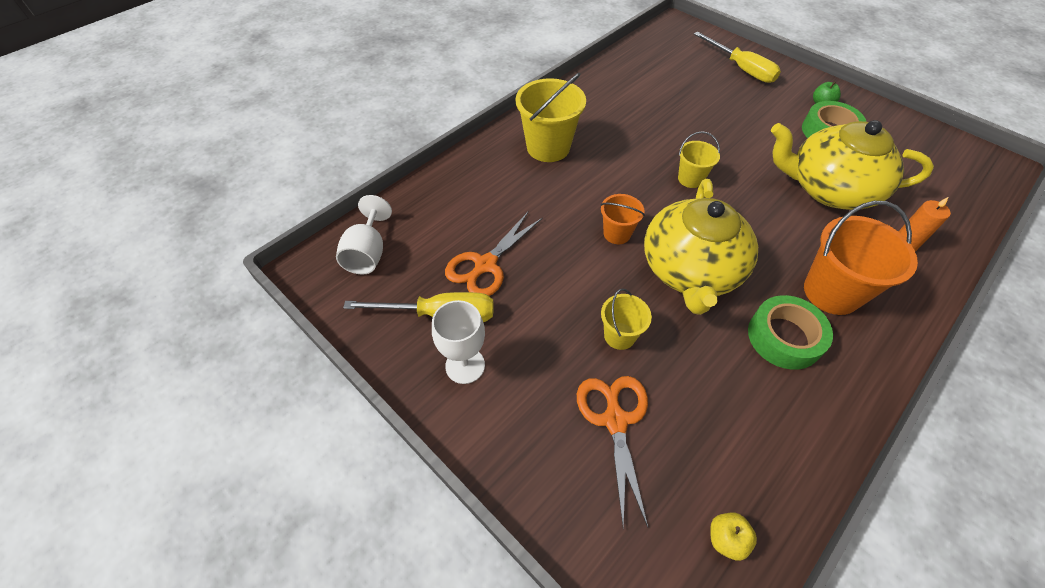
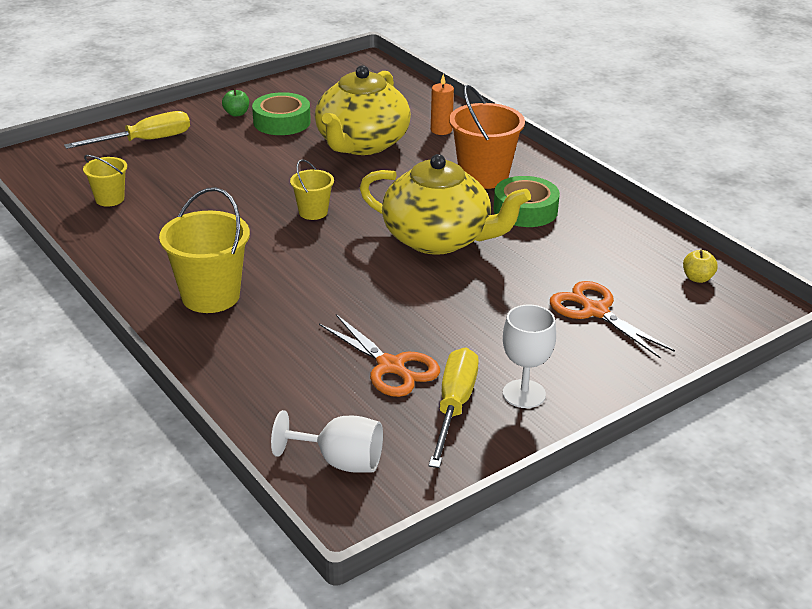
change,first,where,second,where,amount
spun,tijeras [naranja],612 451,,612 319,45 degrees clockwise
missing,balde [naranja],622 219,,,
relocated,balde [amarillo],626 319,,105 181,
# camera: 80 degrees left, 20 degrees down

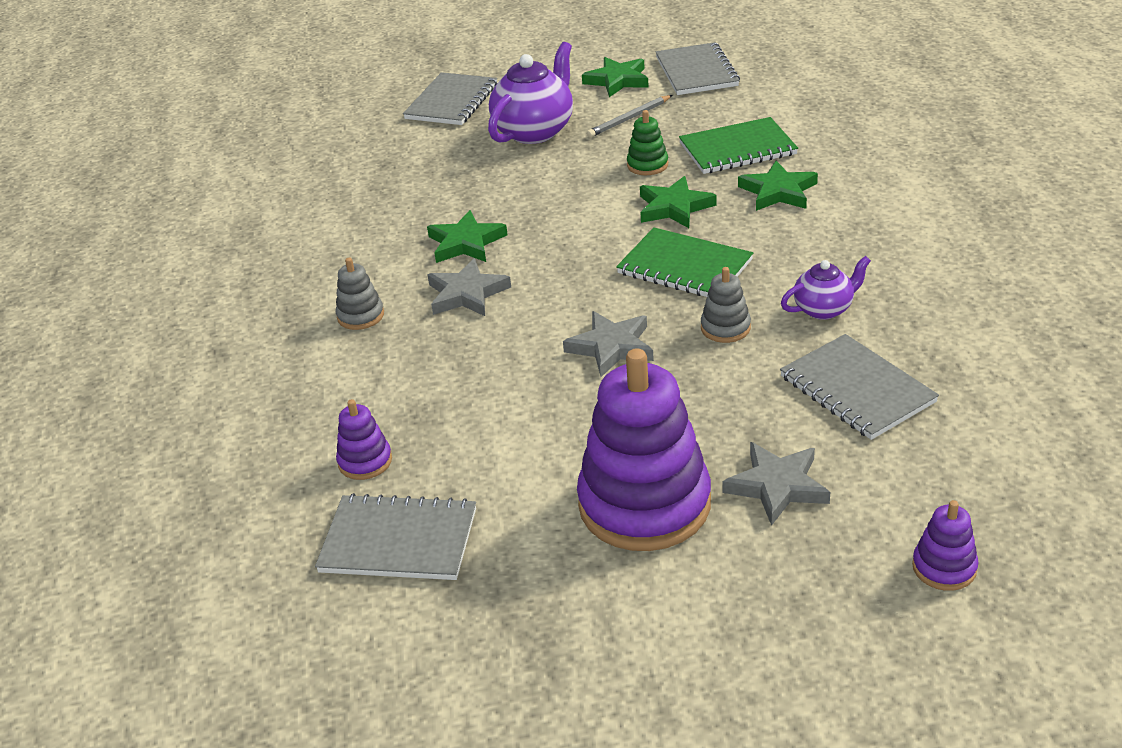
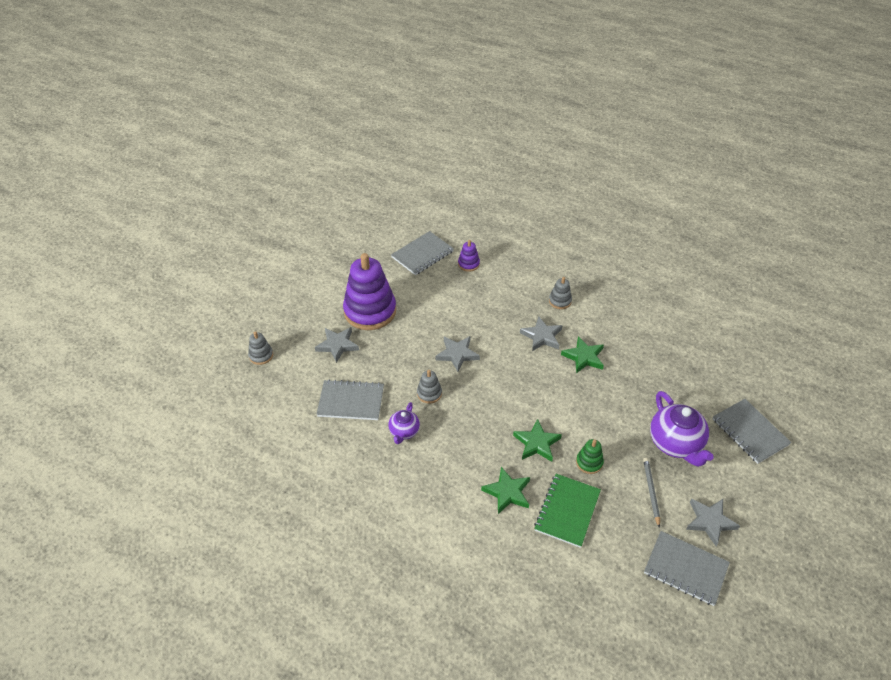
change,first,where,second,where,amount
colour,estrella [verde],615 77,estrella [gris],713 523,
missing,cuaderno [verde],684 262,,,
colour,juguete apilable [morado],945 545,juguete apilable [gris],260 348,
# camera: 125 degrees right, 10 degrees up

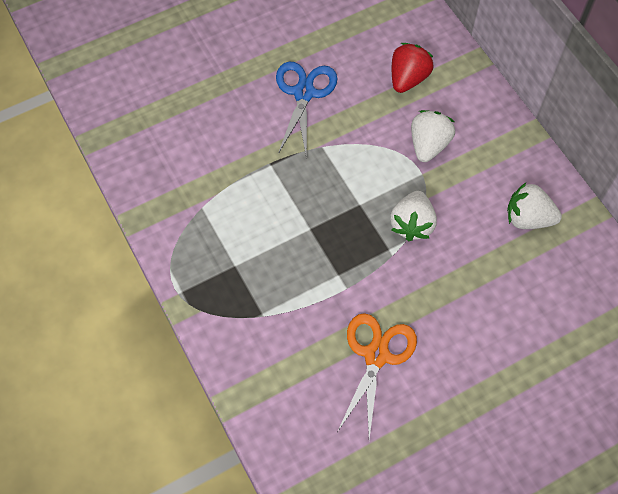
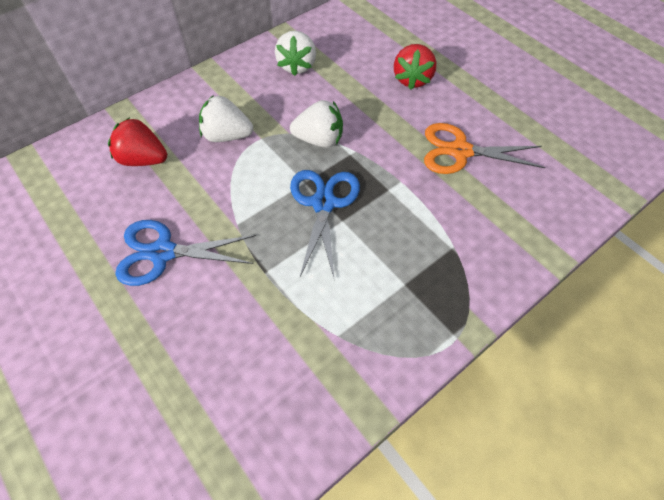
change,first,where,second,where,amount
appeared,,,tijeras [azul],325 225,
appeared,,,fresa [rojo],415 67,
# camera: 100 degrees left, 5 degrees down

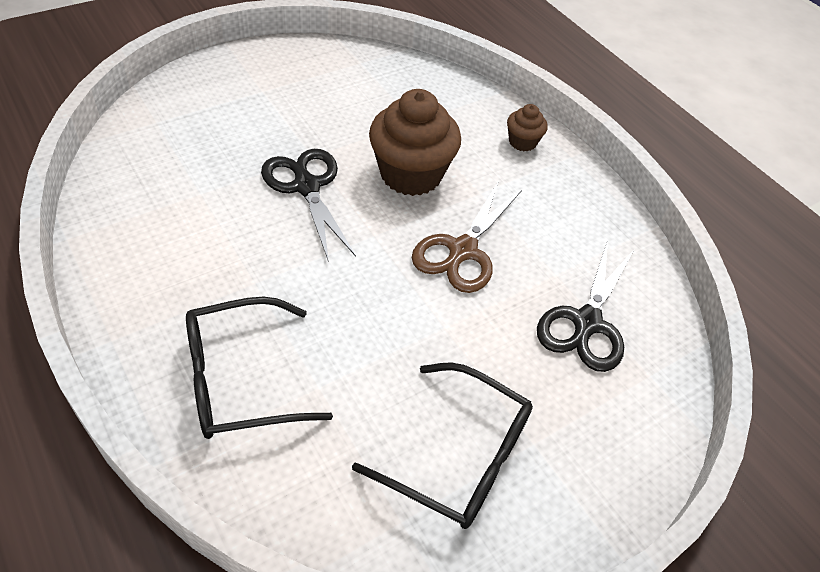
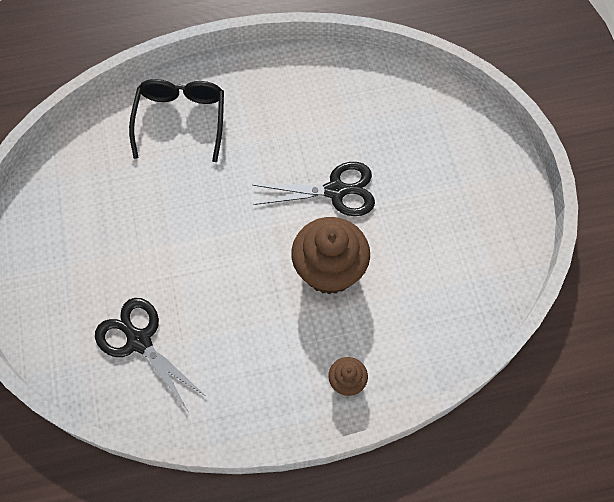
change,first,where,second,where,amount
missing,gafas [negro],442 445,,,
missing,tijeras [marrón],466 237,,,
# camera: 115 degrees right, 15 degrees up

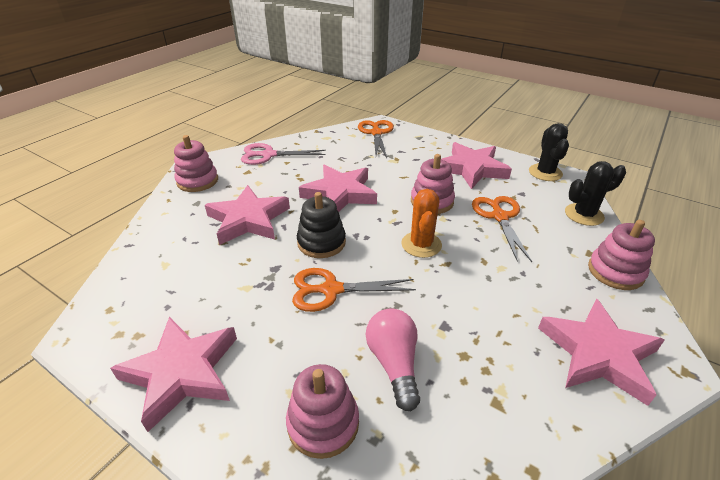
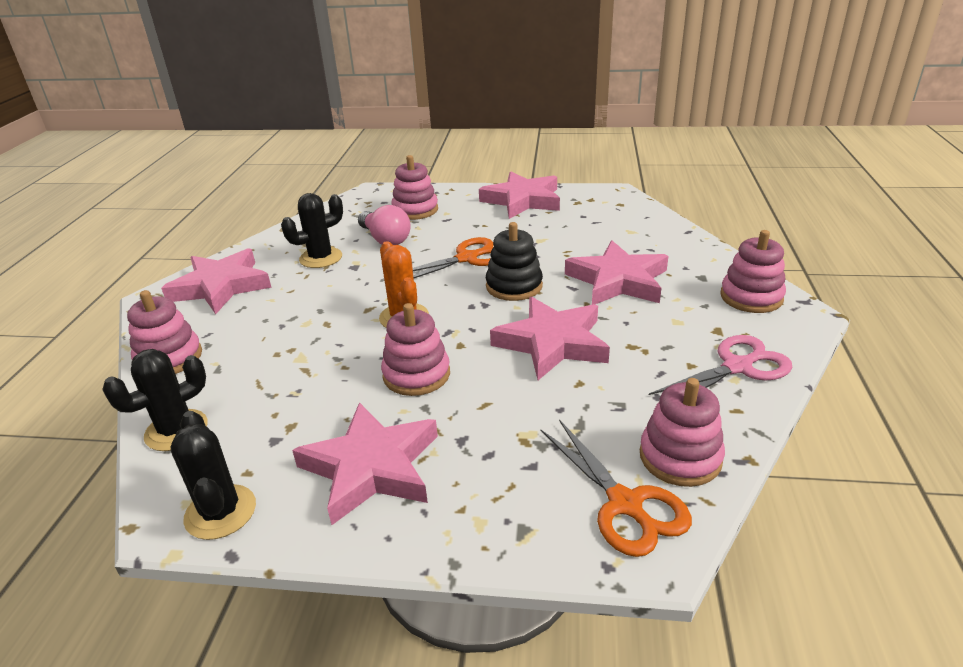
change,first,where,second,where,amount
missing,tijeras [naranja],502 229,,,
appeared,,,cactus [negro],312 230,
appeared,,,juguete apilable [rosa],682 432,
# camera: 155 degrees right, 5 degrees down

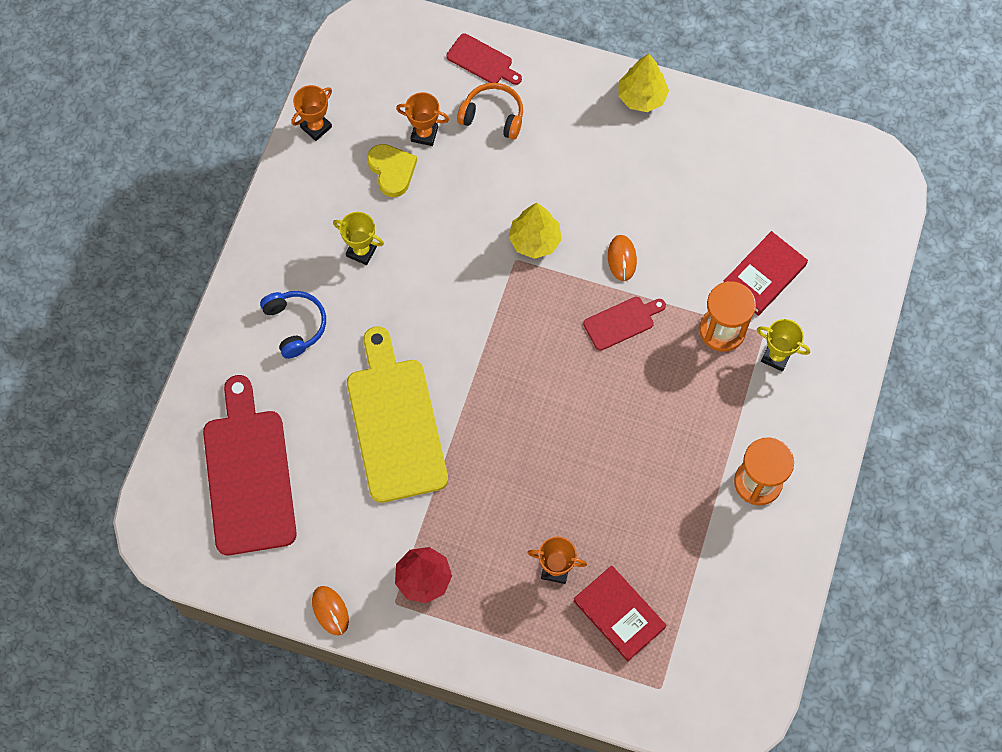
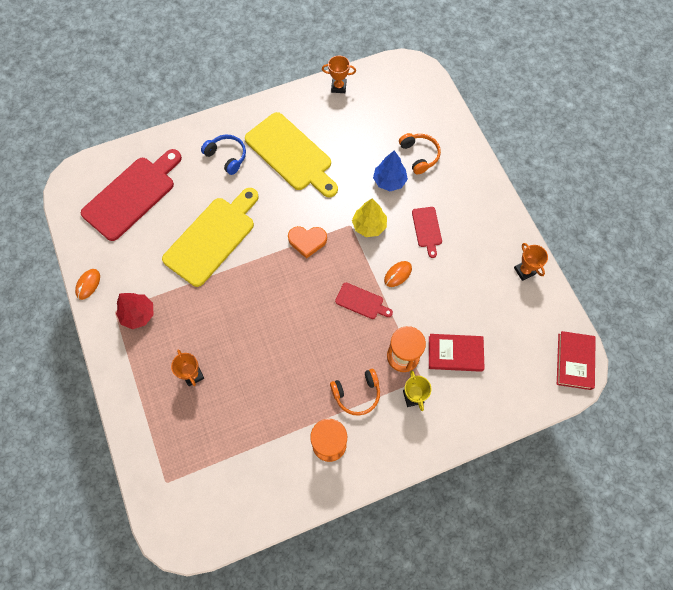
change,first,where,second,where,amount
spun,auriculares [azul],293 325,,223 155,75 degrees counterclockwise
exchanged,trofeo [amarillo],358 238,tabla de cortar [amarillo],291 154,
missing,corazón [amarillo],392 170,,,
relocated,trofeo [naranja],422 119,,531 262,
relocated,tabla de cortar [rojo],484 59,,427 232,
relocated,libro [rojo],619 614,,576 360,
missing,árbol [amarillo],643 82,,,
appeared,,,corazón [naranja],307 242,
appeared,,,auriculares [naranja],355 392,
appeared,,,árbol [azul],390 171,
# camera: 50 degrees right, 0 degrees up

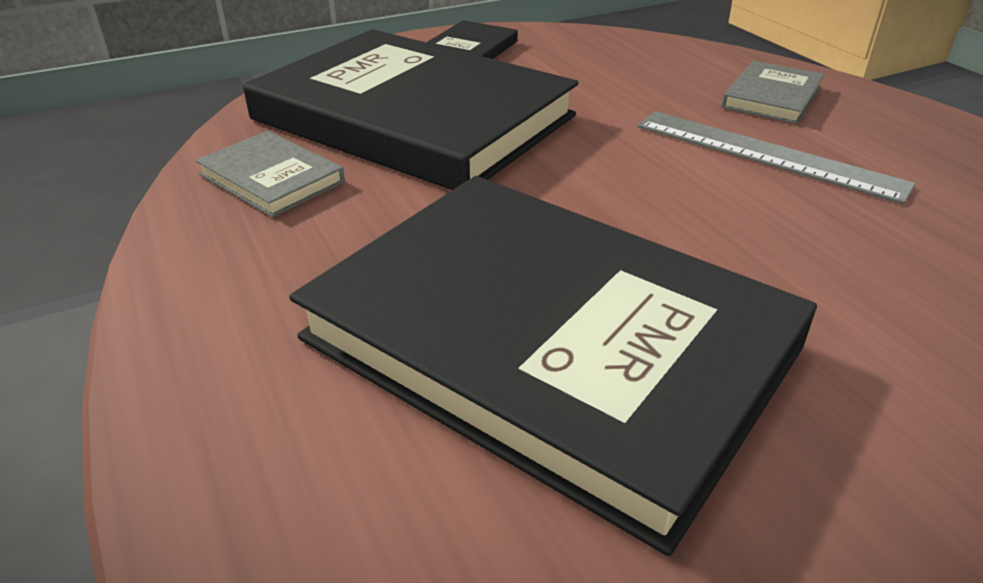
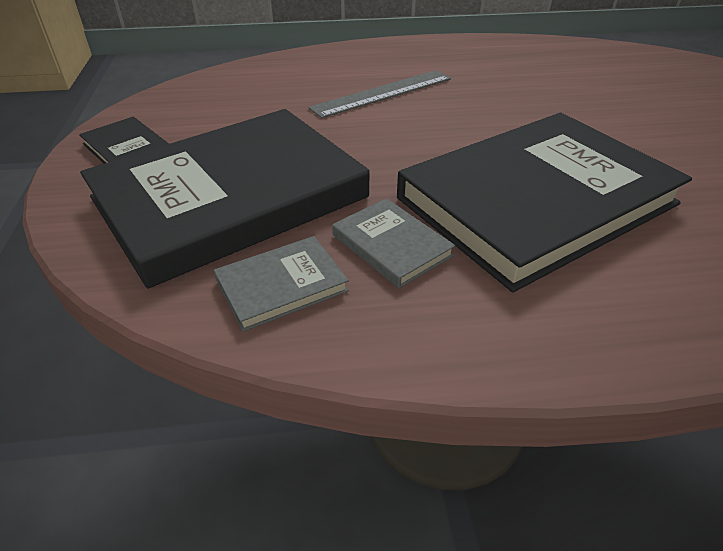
change,first,where,second,where,amount
relocated,libro [gris],773 92,,394 243,
# camera: 70 degrees left, 5 degrees up

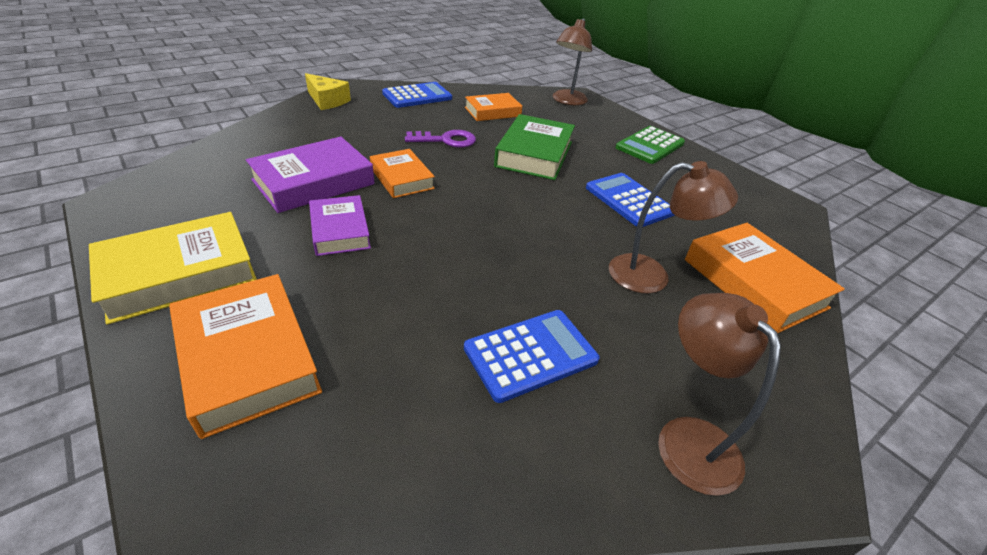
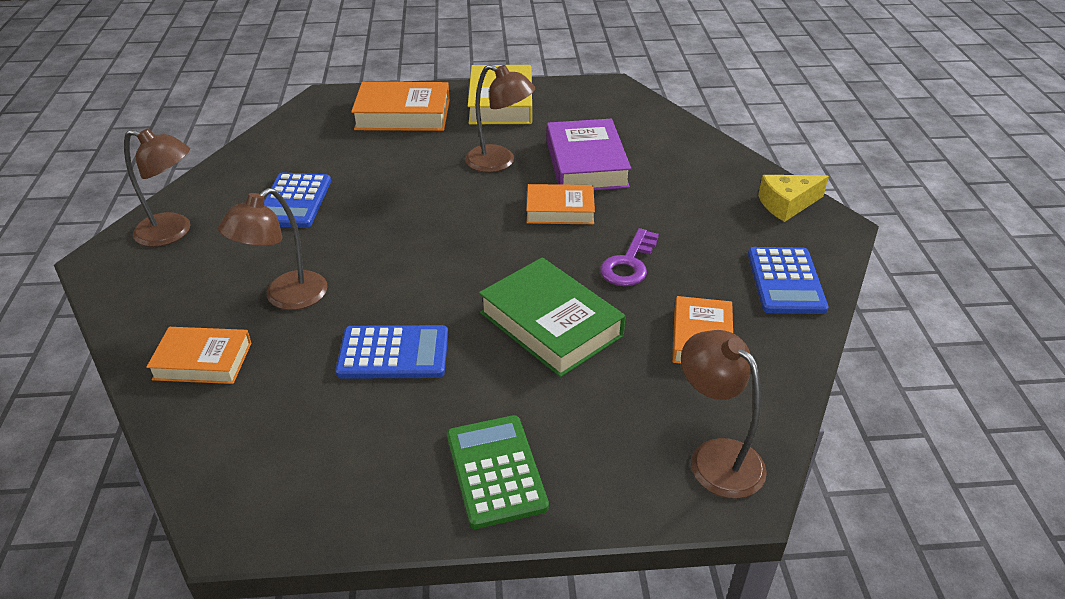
change,first,where,second,where,amount
exchanged,libro [morado],340 225,lámpara [marrón],500 118,
size,libro [naranja],765 278,,198 355,x0.64
# camera: 125 degrees right, 0 degrees up

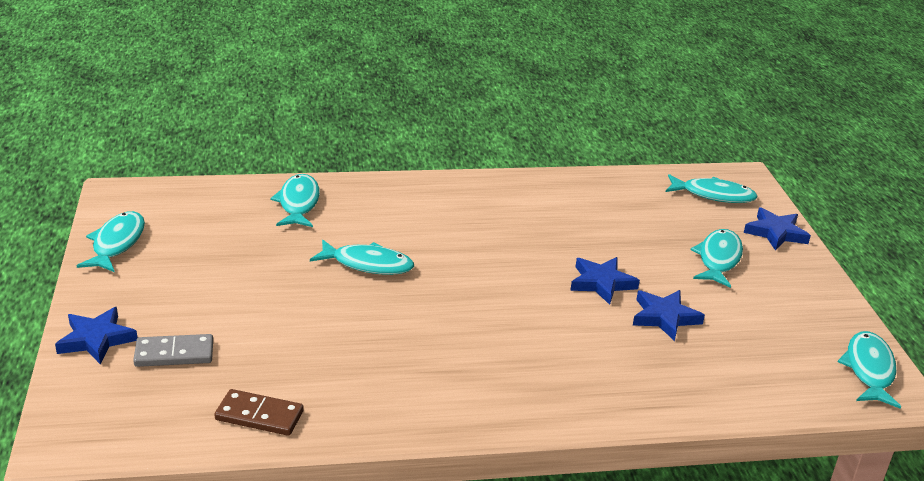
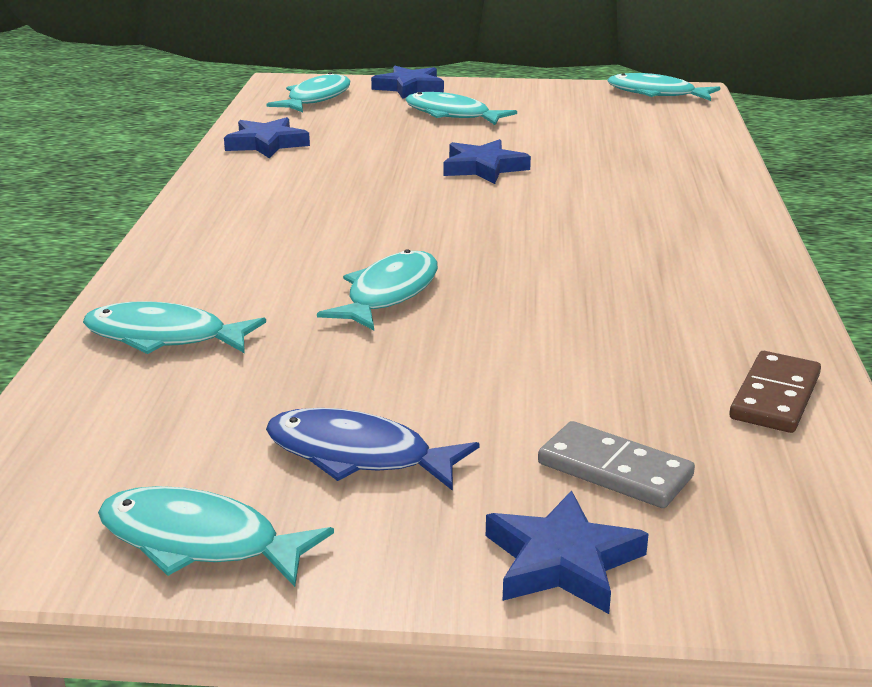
change,first,where,second,where,amount
spun,ficha de dominó [gris],173 350,,616 464,60 degrees counterclockwise
relocated,estrella [azul],669 315,,267 138,
appeared,,,pez [azul],372 449,
# camera: 75 degrees left, 5 degrees down

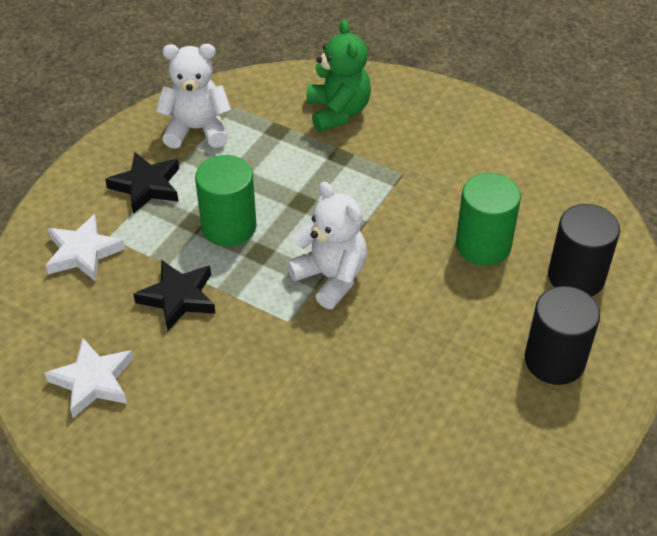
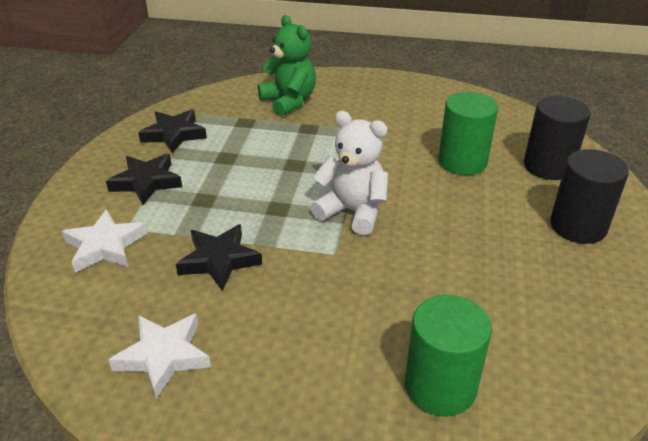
change,first,where,second,where,amount
exchanged,osito [blanco],193 96,estrella [negro],172 131,
relocated,cilindro [verde],225 200,,448 356,
# camera: 20 degrees left, 10 degrees down

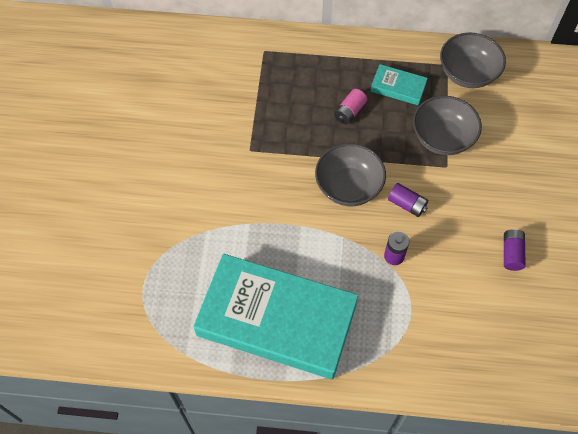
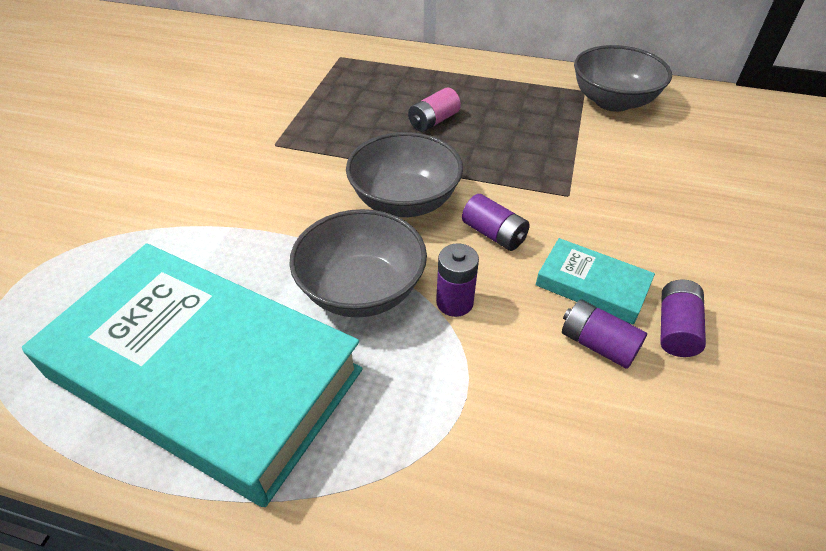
change,first,where,second,where,amount
relocated,libro [turquesa],399 84,,595 281,
relocated,cuenco [gris],447 125,,358 263,
appeared,,,pila [morado],604 334,
# camera: 10 degrees right, 15 degrees down

